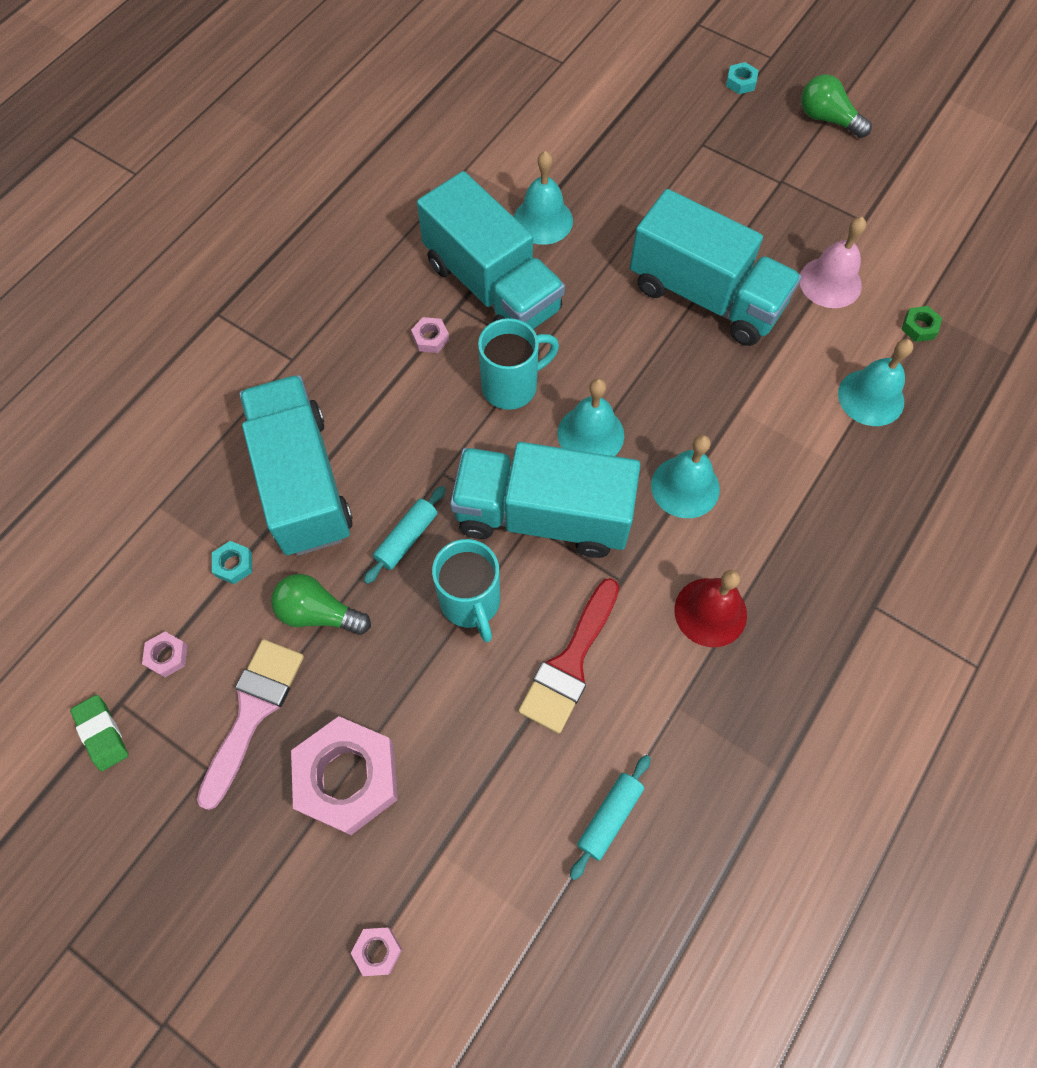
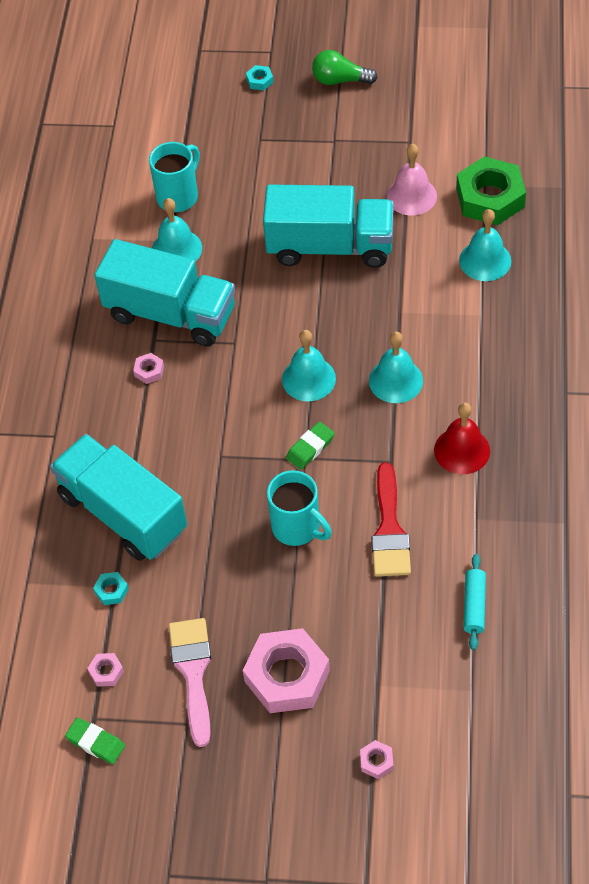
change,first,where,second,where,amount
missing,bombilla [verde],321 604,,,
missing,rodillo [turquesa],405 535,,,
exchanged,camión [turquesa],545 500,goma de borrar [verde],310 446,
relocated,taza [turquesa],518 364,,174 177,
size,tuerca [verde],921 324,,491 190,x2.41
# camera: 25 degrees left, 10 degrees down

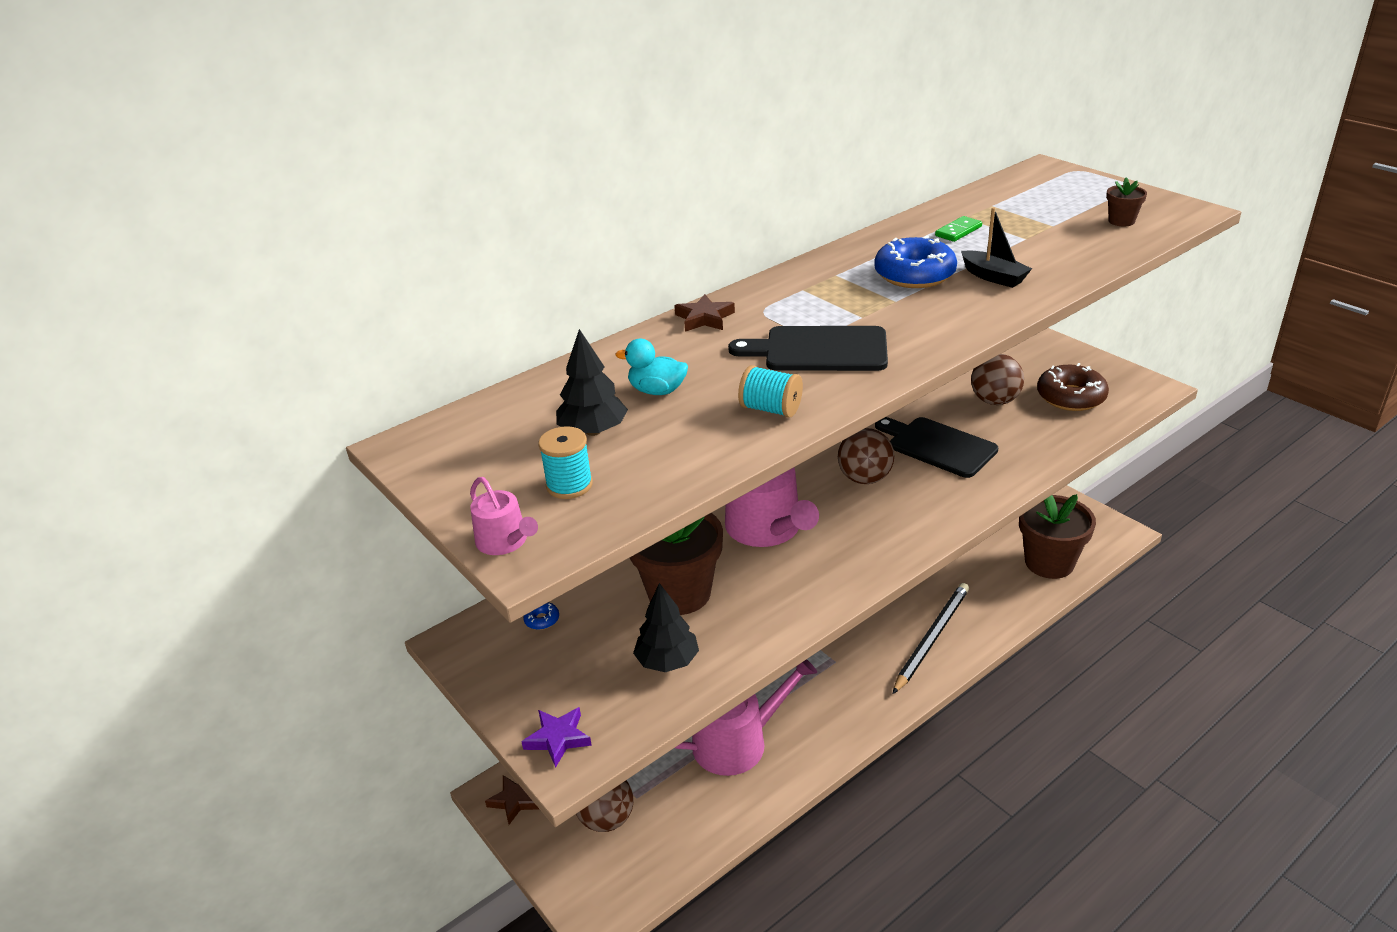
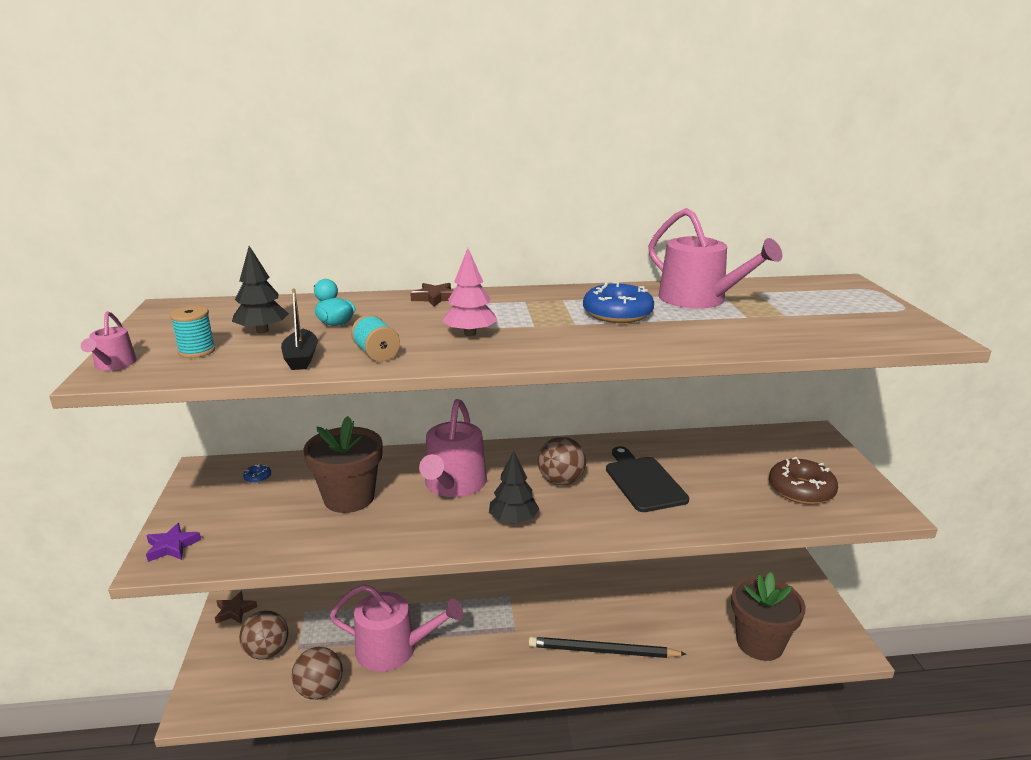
change,first,where,second,where,amount
relocated,árbol [negro],666 627,,514 487,
exchanged,tabla de cortar [negro],808 348,árbol [rosa],469 292,
spun,lápiz [negro],931 638,,607 647,150 degrees counterclockwise
exchanged,ficha de dominó [verde],958 229,regadera [rosa],715 258,
relocated,barco [negro],996 247,,299 329,
relocated,pelota [marrón],997 379,,317 673,
missing,maceta [marrón],1126 201,,,
# camera: 30 degrees right, 10 degrees down

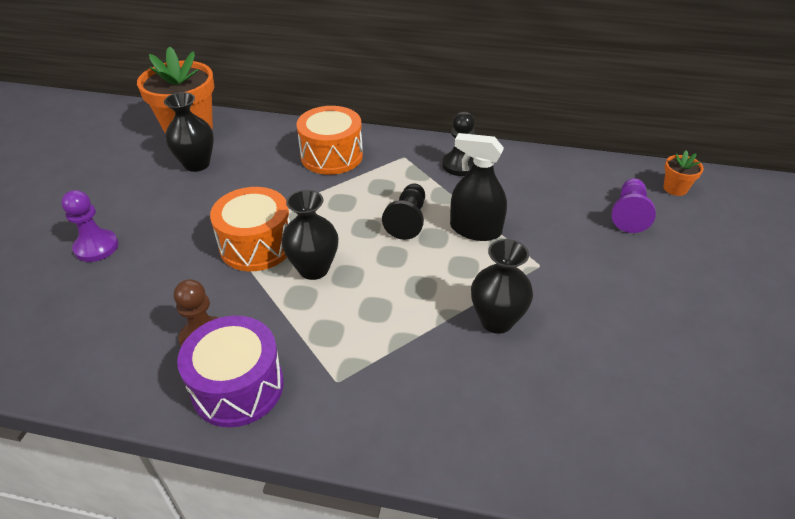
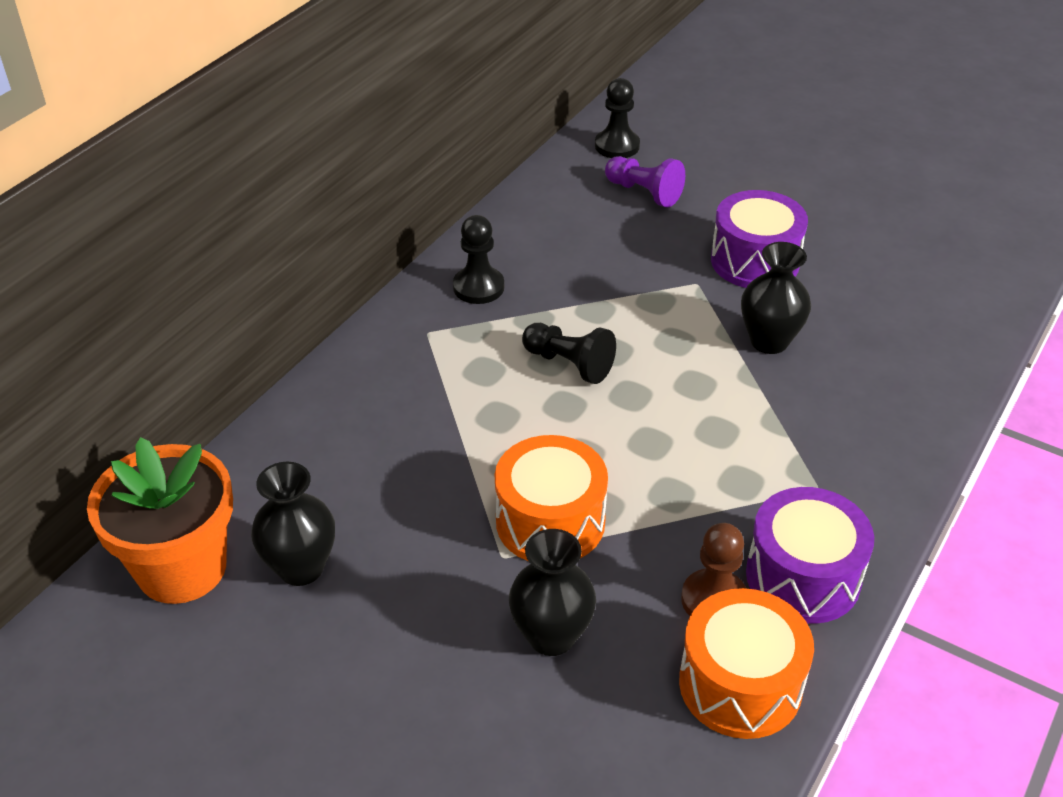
change,first,where,second,where,amount
missing,peón [morado],89 226,,,
relocated,florero [negro],309 235,,552 592,
relocated,tambor [naranja],329 140,,746 663,
missing,pulverizador [negro],478 187,,,
exchanged,maceta [naranja],683 173,peón [negro],617 118,
appeared,,,tambor [morado],759 239,
# camera: 70 degrees left, 0 degrees up

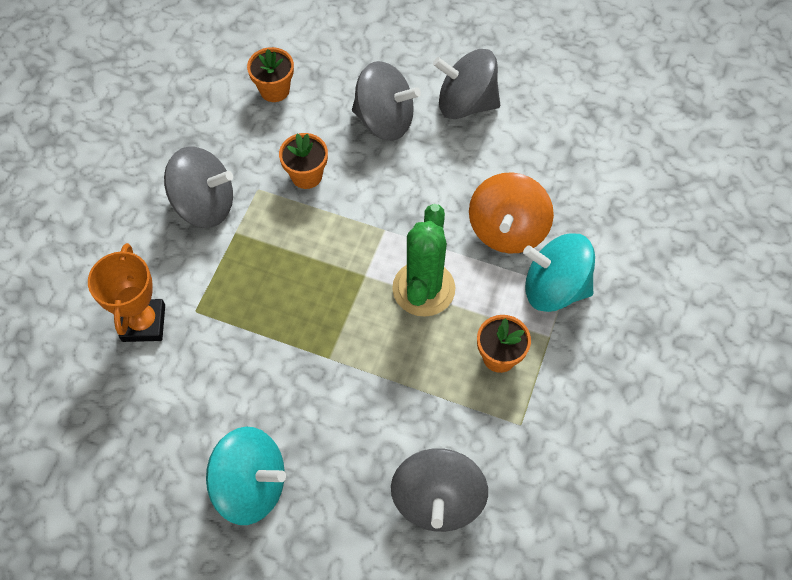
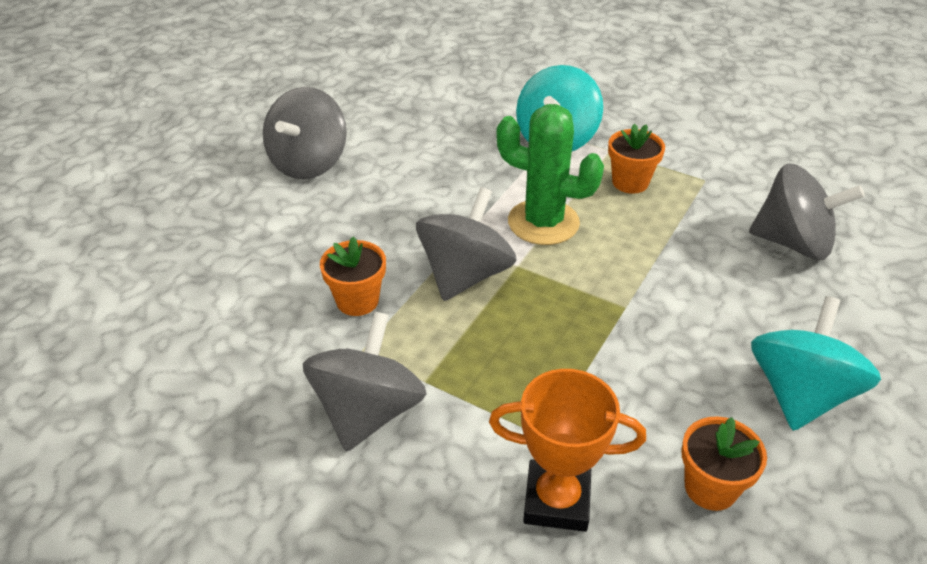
change,first,where,second,where,amount
relocated,maceta [naranja],270 74,,724 463,
relocated,peonza [gris],386 101,,466 244,
missing,peonza [naranja],511 213,,,
# camera: 80 degrees left, 20 degrees down

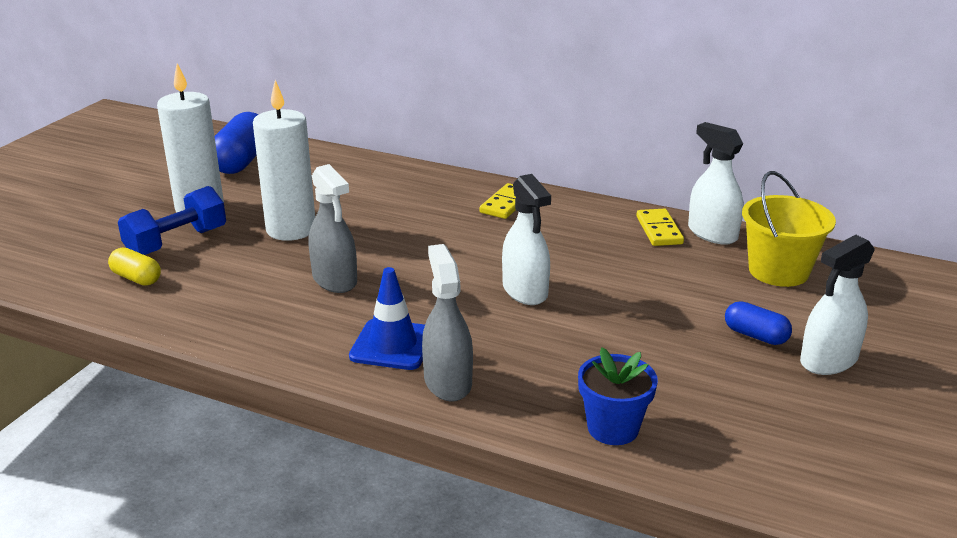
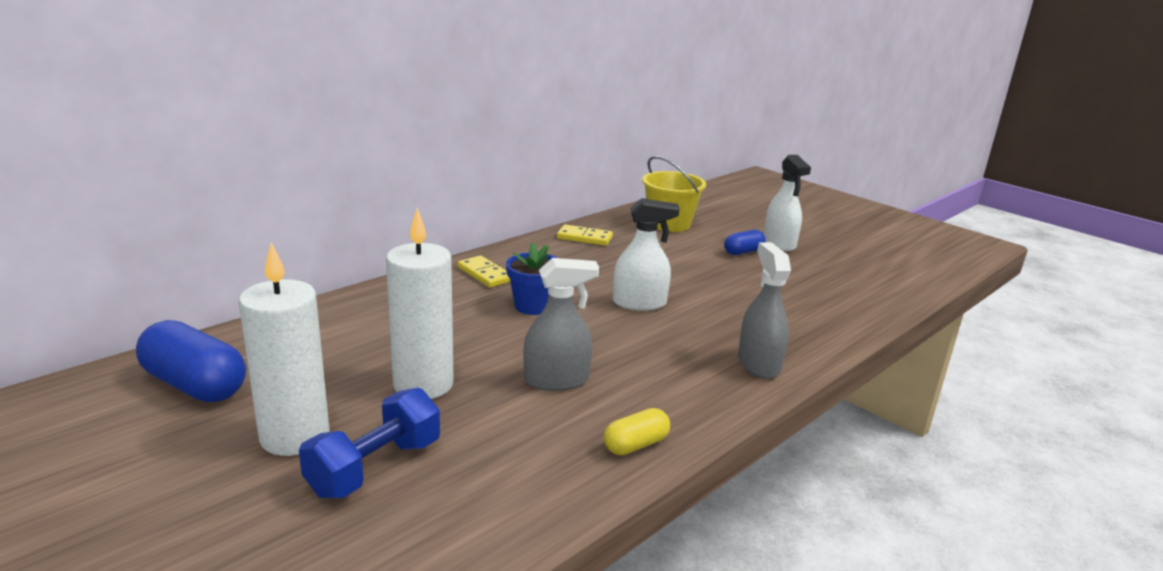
change,first,where,second,where,amount
relocated,cápsula [amarillo],134 267,,637 431,
spun,mancuerna [azul],172 220,,369 443,60 degrees clockwise
missing,cono de tráfico [azul],387 318,,,
spun,pulverizador [gris],447 323,,764 310,75 degrees clockwise
relocated,maceta [azul],618 396,,531 278,
missing,pulverizador [blanco],716 183,,,
# camera: 70 degrees left, 5 degrees down

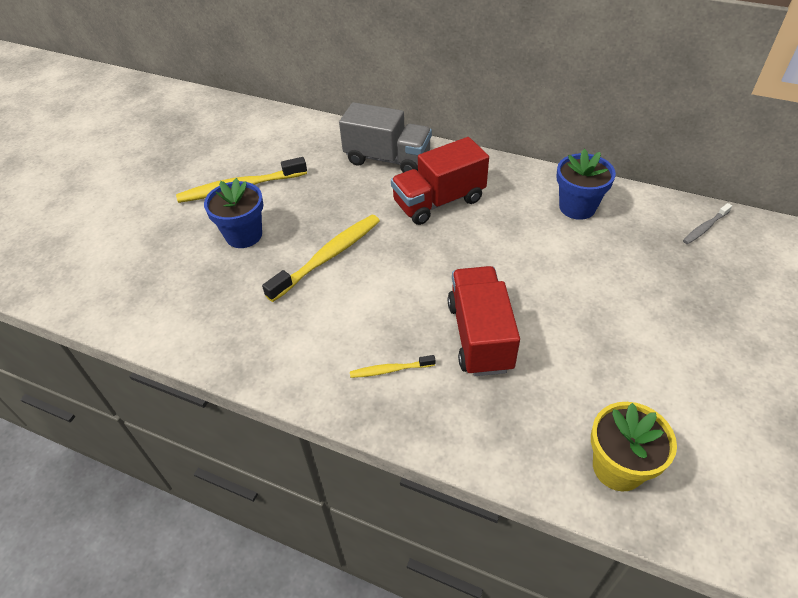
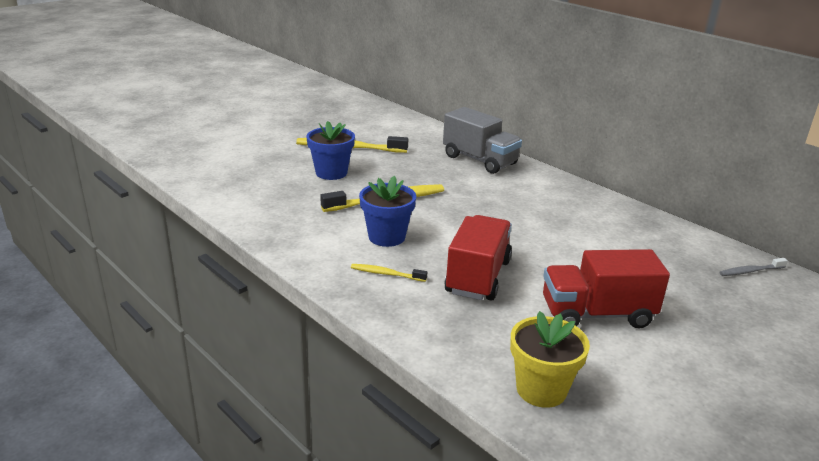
change,first,where,second,where,amount
relocated,camión [rojo],440 181,,606 288,
relocated,maceta [azul],586 184,,387 211,
# camera: 20 degrees right, 20 degrees down

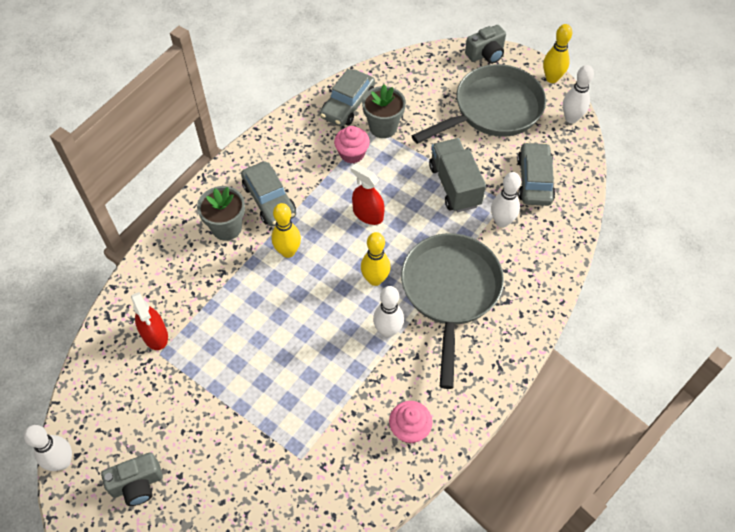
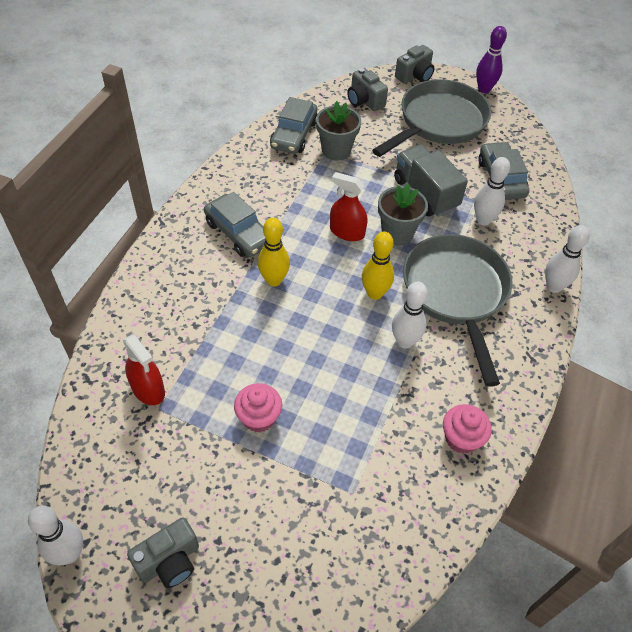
change,first,where,second,where,amount
relocated,maceta [gris],221 213,,403 214,
relocated,magdalena [rosa],352 144,,258 407,
colour,bolo [amarillo],557 53,bolo [morado],491 59,
relocated,bolo [blanco],578 94,,567 259,
appeared,,,cámara [gris],367 89,
# camera: 15 degrees left, 5 degrees down

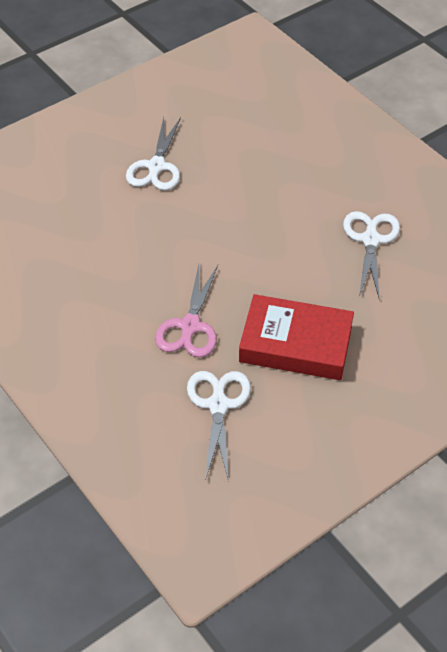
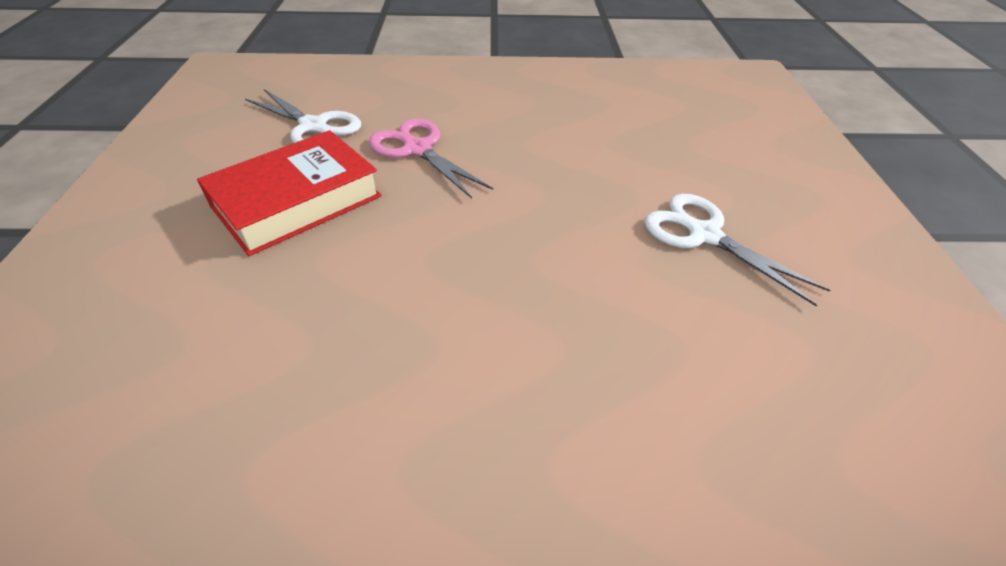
change,first,where,second,where,amount
missing,tijeras [blanco],371 254,,,
# camera: 125 degrees right, 5 degrees down

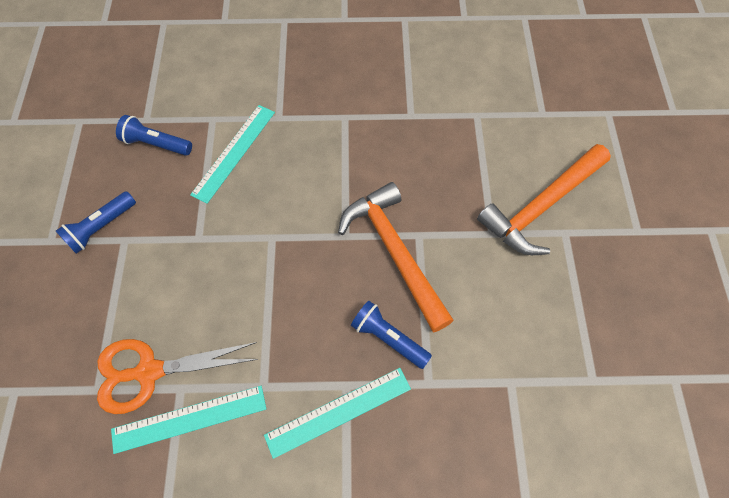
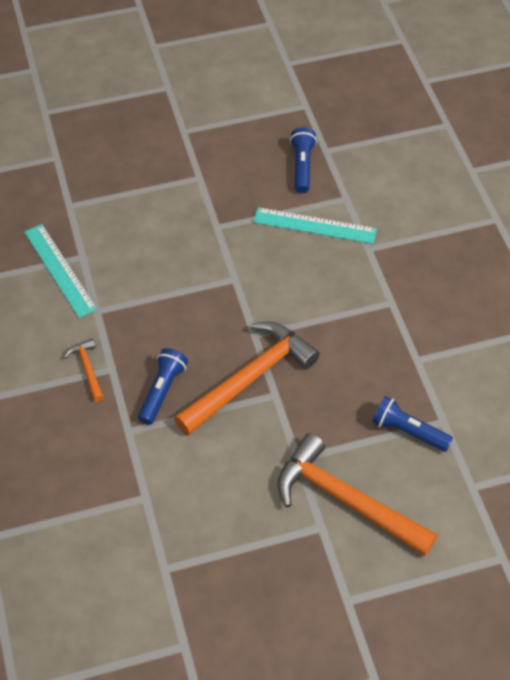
change,first,where,second,where,amount
relocated,lámpara de mano [azul],96 222,,412 424,
missing,tijeras [naranja],178 376,,,
exchanged,regla [turquesa],337 413,martillo [naranja],84 370,
# camera: 75 degrees right, 10 degrees down

